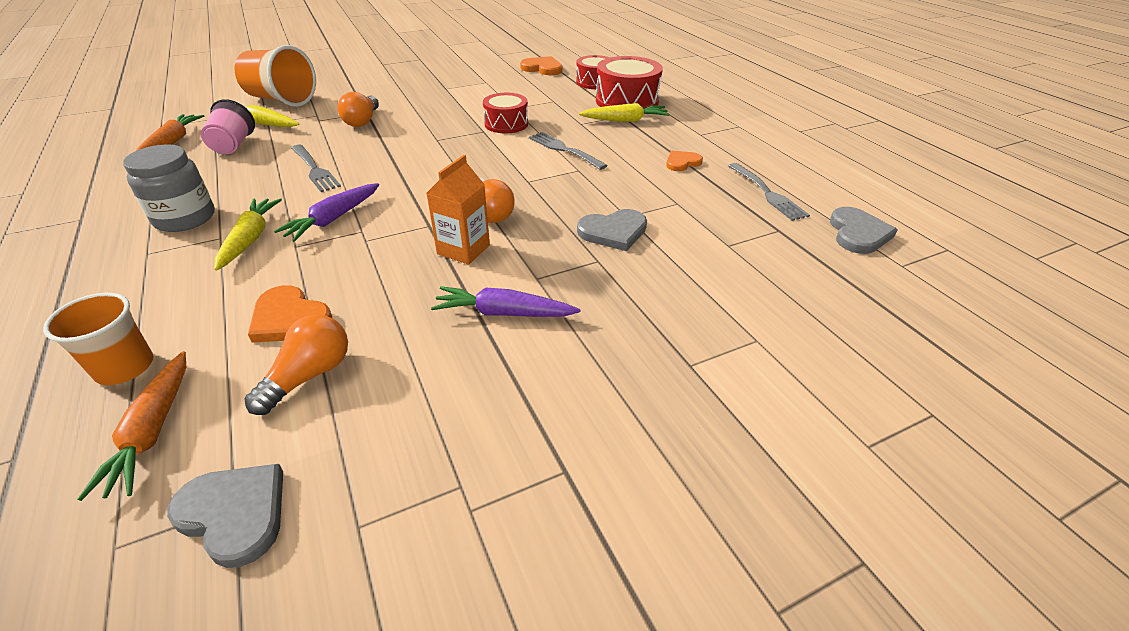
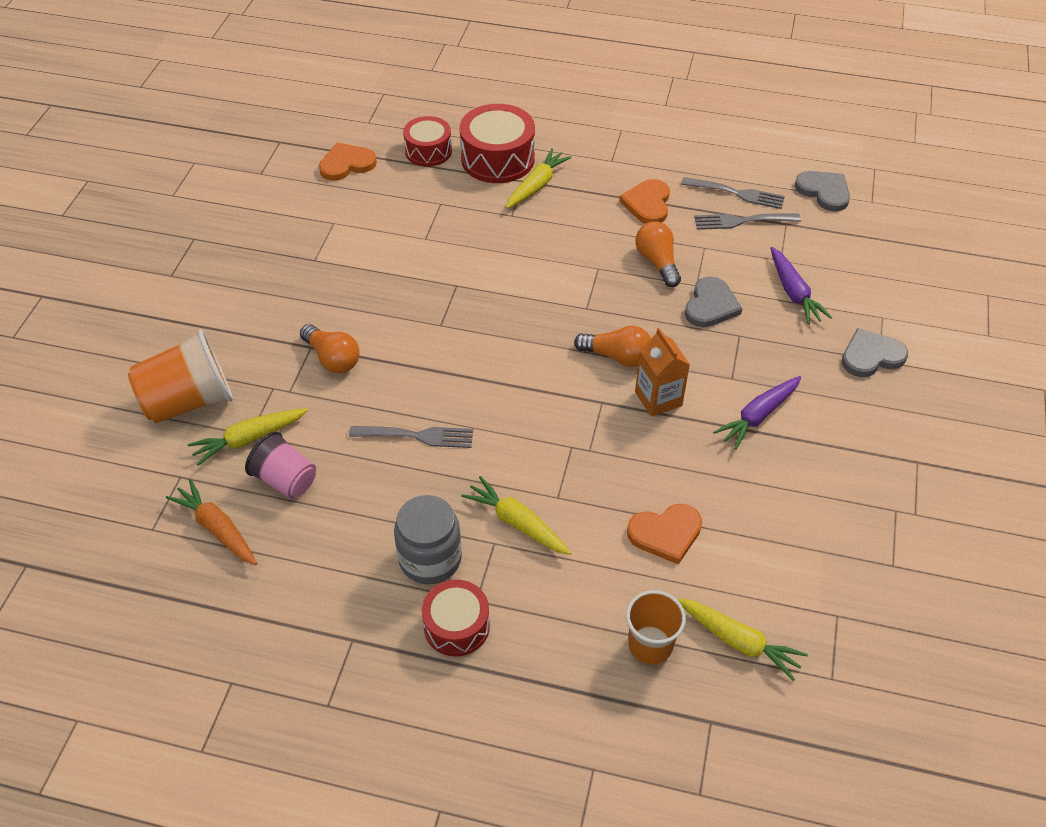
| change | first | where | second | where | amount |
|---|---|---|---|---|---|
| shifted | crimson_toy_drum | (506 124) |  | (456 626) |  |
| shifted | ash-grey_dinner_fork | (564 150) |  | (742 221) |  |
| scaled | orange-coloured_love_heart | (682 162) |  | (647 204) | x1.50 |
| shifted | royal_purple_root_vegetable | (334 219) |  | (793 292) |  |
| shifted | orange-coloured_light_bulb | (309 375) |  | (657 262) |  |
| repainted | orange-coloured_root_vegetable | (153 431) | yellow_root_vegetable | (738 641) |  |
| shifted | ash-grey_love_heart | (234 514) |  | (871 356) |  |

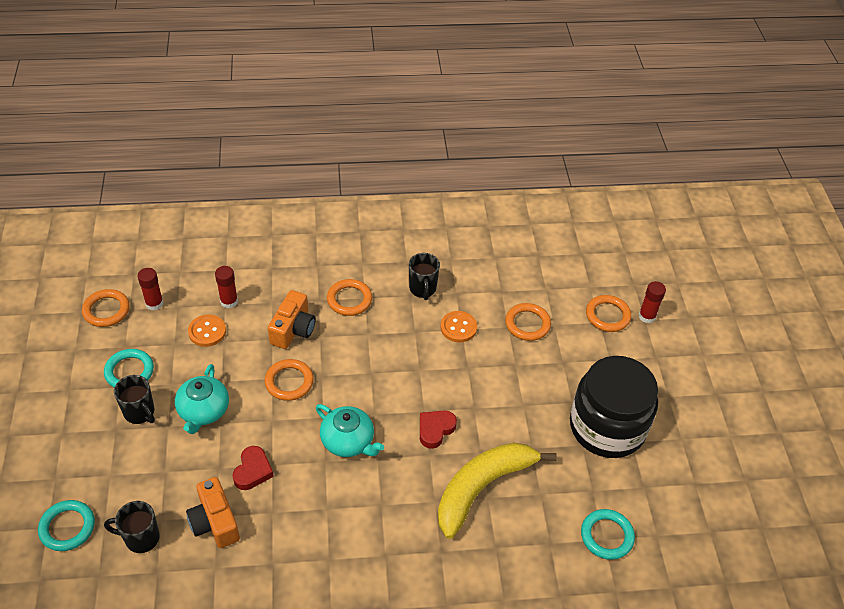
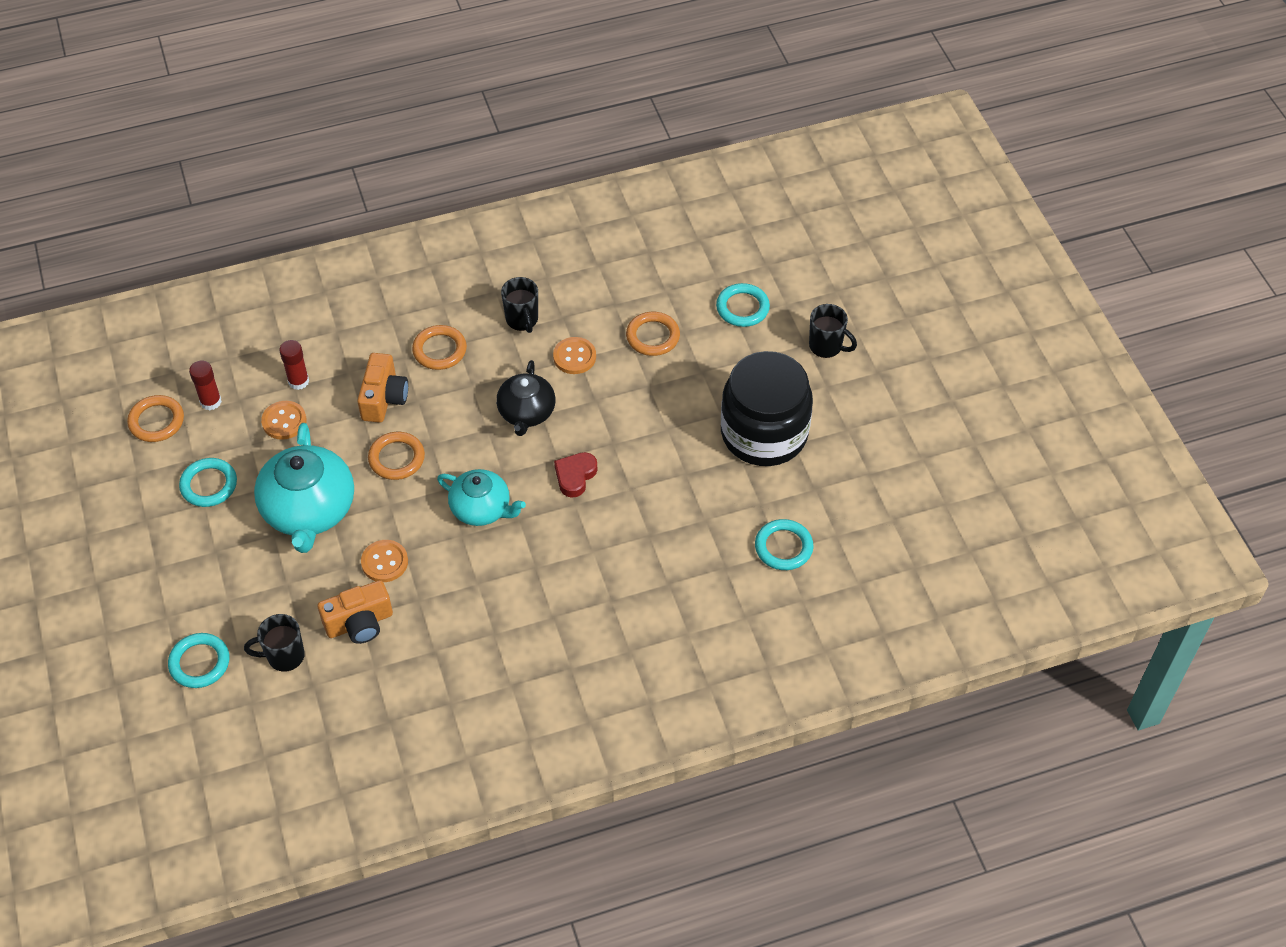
| change | first | where | second | where | amount |
|---|---|---|---|---|---|
| gone | crimson_glue | (647 316) |  |  |  |
| repainted | orange-coloured_hoop | (607 315) | aqua_hoop | (742 308) |  |
| scaled | aqua_teapot | (203 411) |  | (309 510) | x1.60 |
| shifted | jet-black_mug | (140 413) |  | (826 346) |  |
| gone | yellow_banana_fruit | (482 488) |  |  |  |
| swapped | crimson_love_heart | (253 471) | orange-coloured_sewing_button | (384 562) |  |
| rotated | orange-coloured_photo_camera | (215 522) |  | (359 623) | 75 degrees counterclockwise |
| new |  |  | jet-black_teapot | (526 413) |  |

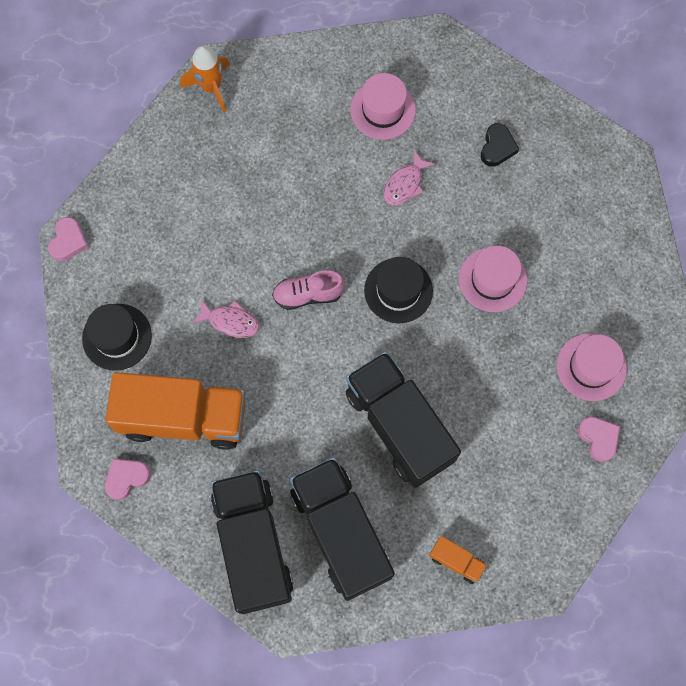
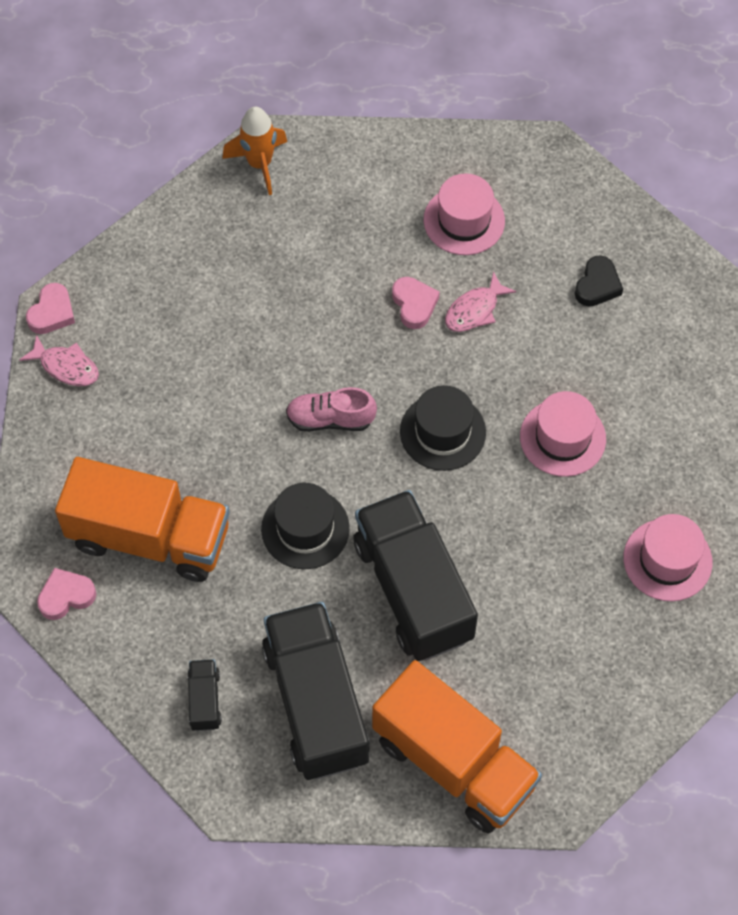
| change | first | where | second | where | amount |
|---|---|---|---|---|---|
| shifted | rose-pink_fish_figure | (230 321) |  | (66 367) |  |
| shifted | jet-black_tall_hat | (117 337) |  | (305 528) |  |
| shifted | rose-pink_love_heart | (598 438) |  | (414 304) |  |
| scaled | jet-black_lorry | (253 545) |  | (205 700) | x0.42 |
| scaled | orange-coloured_lorry | (456 561) |  | (454 762) | x2.39 |

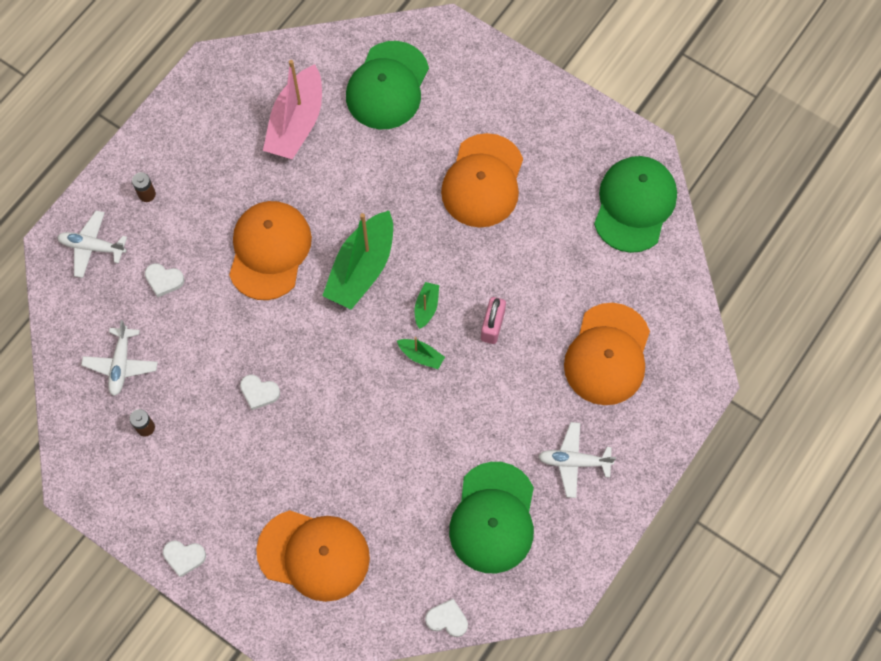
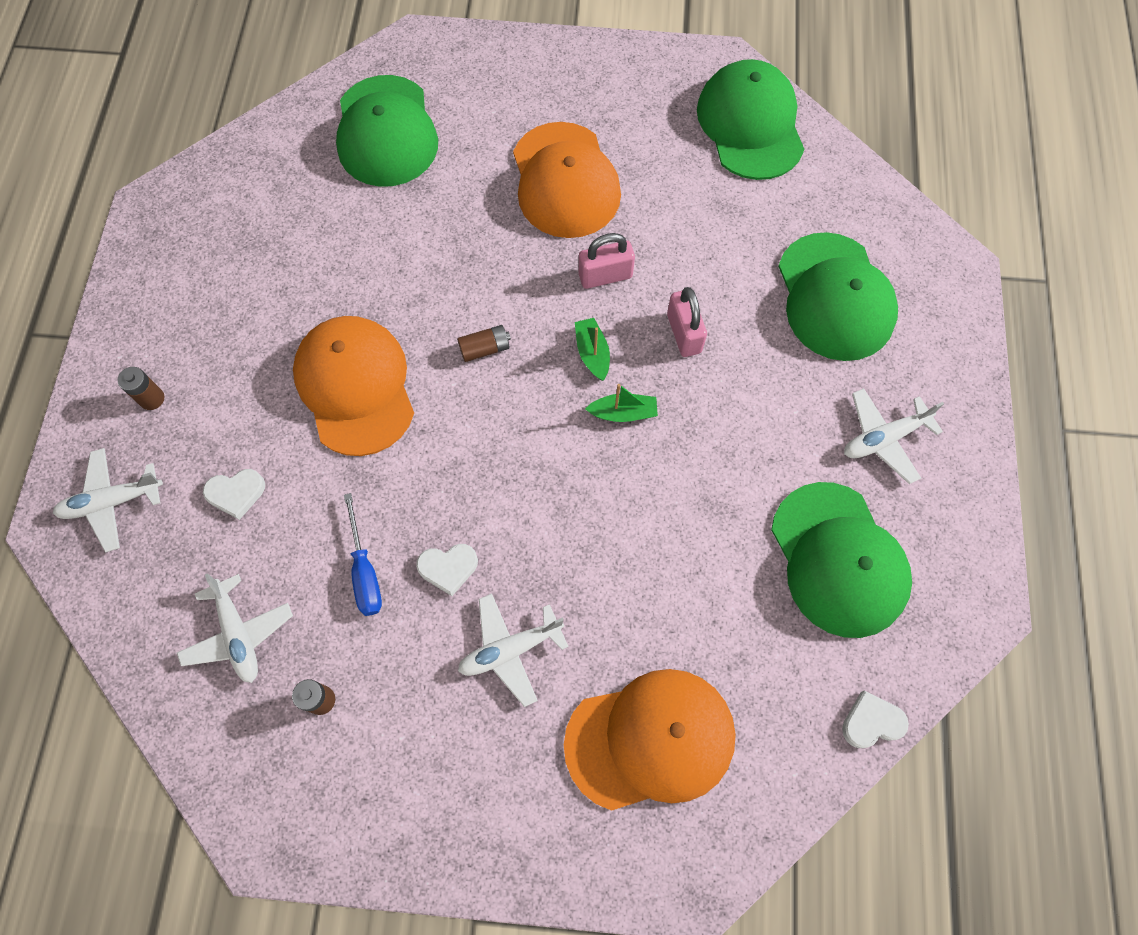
| change | first | where | second | where | amount |
|---|---|---|---|---|---|
| gone | rose-pink_toy_boat | (296 123) |  |  |  |
| swapped | green_toy_boat | (362 268) | brown_battery | (485 348) |  |
| repainted | orange-coloured_cap | (607 354) | green_cap | (835 297) |  |
| gone | white_love_heart | (184 557) |  |  |  |
| new |  |  | rose-pink_small_lock | (605 276) |  |
| new |  |  | royal_blue_hand_screwdriver | (365 571) |  |
| new |  |  | white_aeroplane | (510 649) |  |

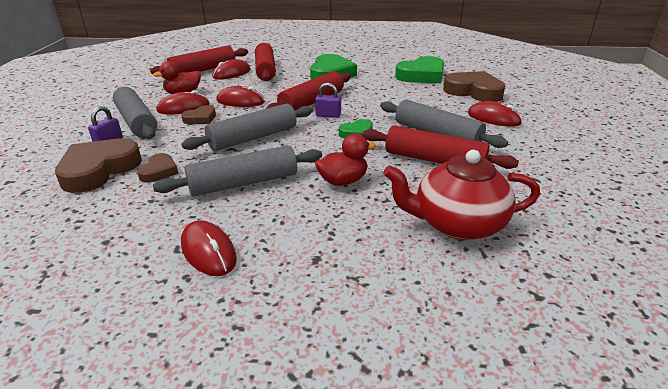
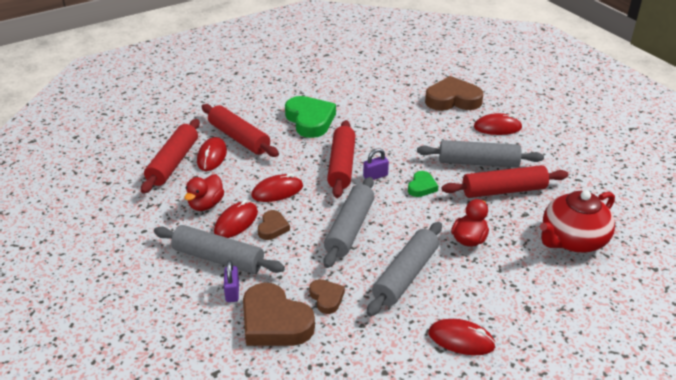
| change | first | where | second | where | amount |
|---|---|---|---|---|---|
| gone | green_love_heart | (422 75) |  |  |  |
| rotated | brown_love_heart | (99 170) |  | (274 322) | 45 degrees counterclockwise |

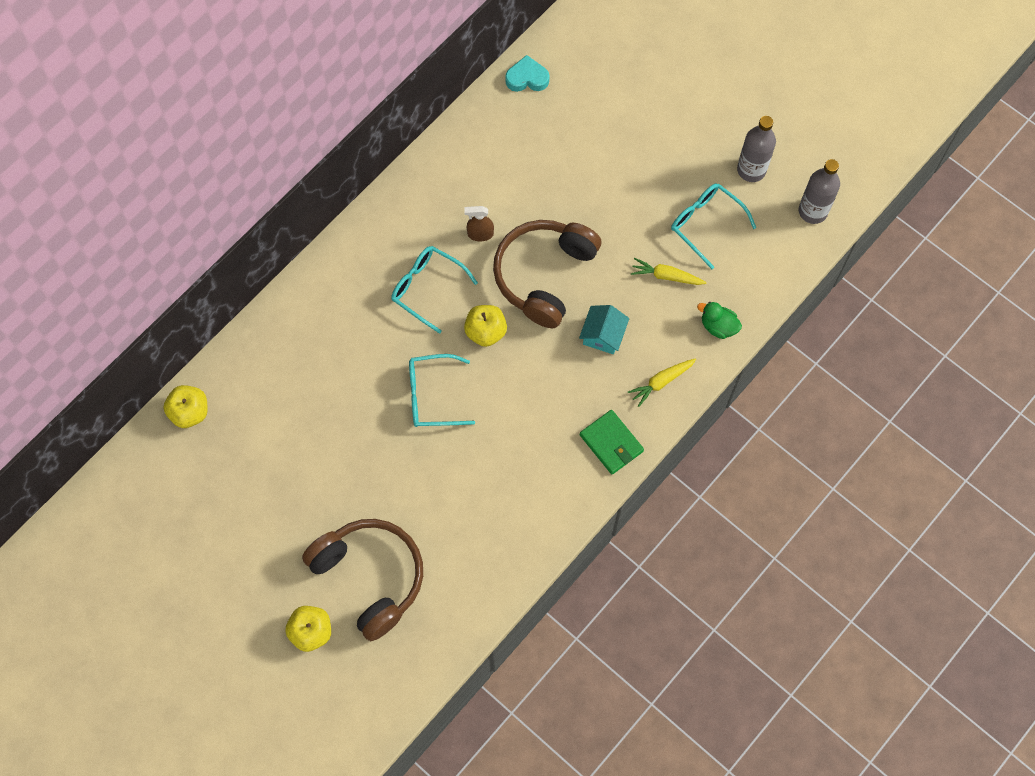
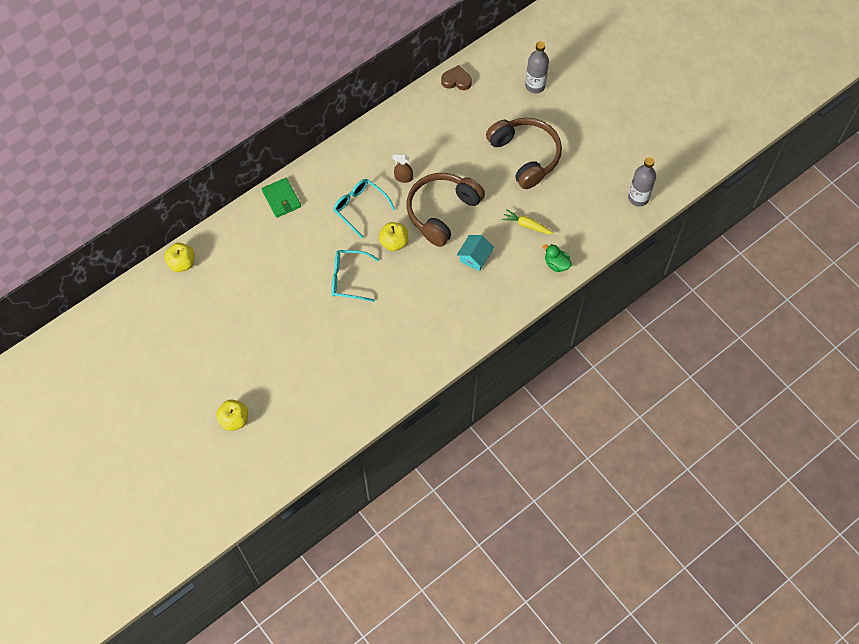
| change | first | where | second | where | amount |
|---|---|---|---|---|---|
| repainted | aqua_love_heart | (527 78) | brown_love_heart | (456 80) |  |
| shifted | ash-grey_bottle | (751 170) |  | (535 86) |  |
| gone | aqua_glasses | (705 224) |  |  |  |
| gone | yellow_root_vegetable | (661 382) |  |  |  |
| shifted | green_card_wallet | (611 443) |  | (281 199) |  |
| shifted | brown_headset | (370 577) |  | (525 156) |  |

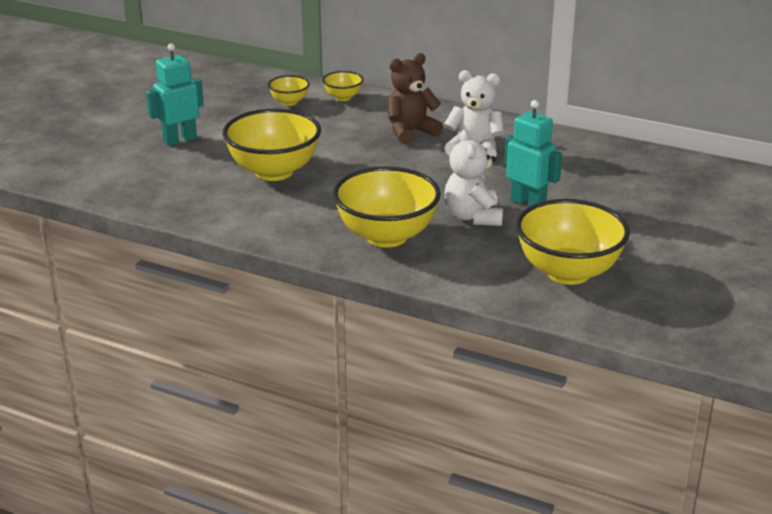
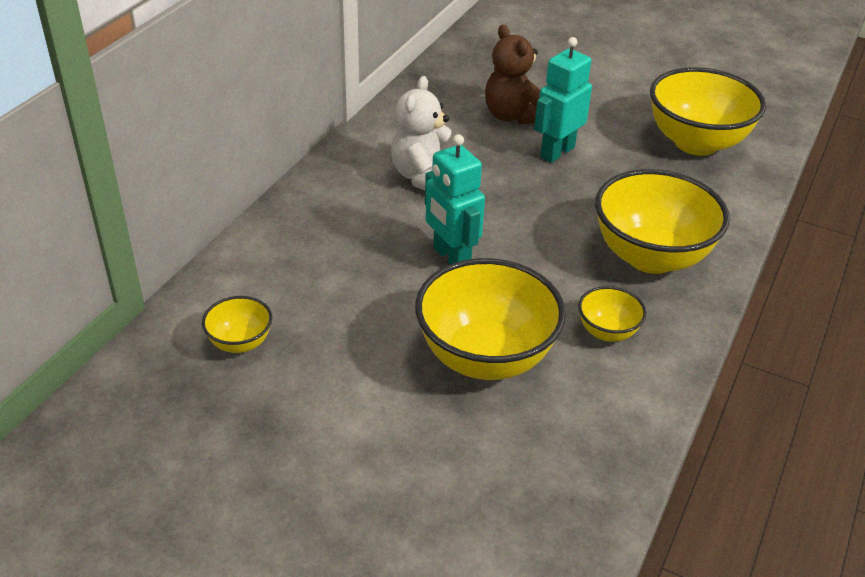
| change | first | where | second | where | amount |
|---|---|---|---|---|---|
| shifted | aqua_robot | (180 140) |  | (451 257) |  |
| shifted | brown_teddy | (410 132) |  | (513 116) |  |
| shifted | yellow_deep_dish | (343 97) |  | (607 332) |  |
| gone | white_teddy | (473 217) |  |  |  |

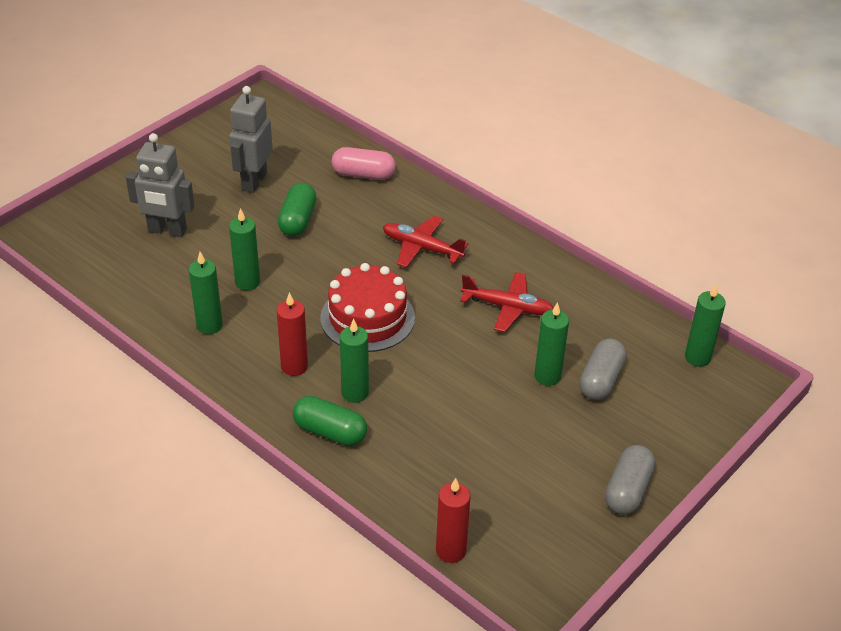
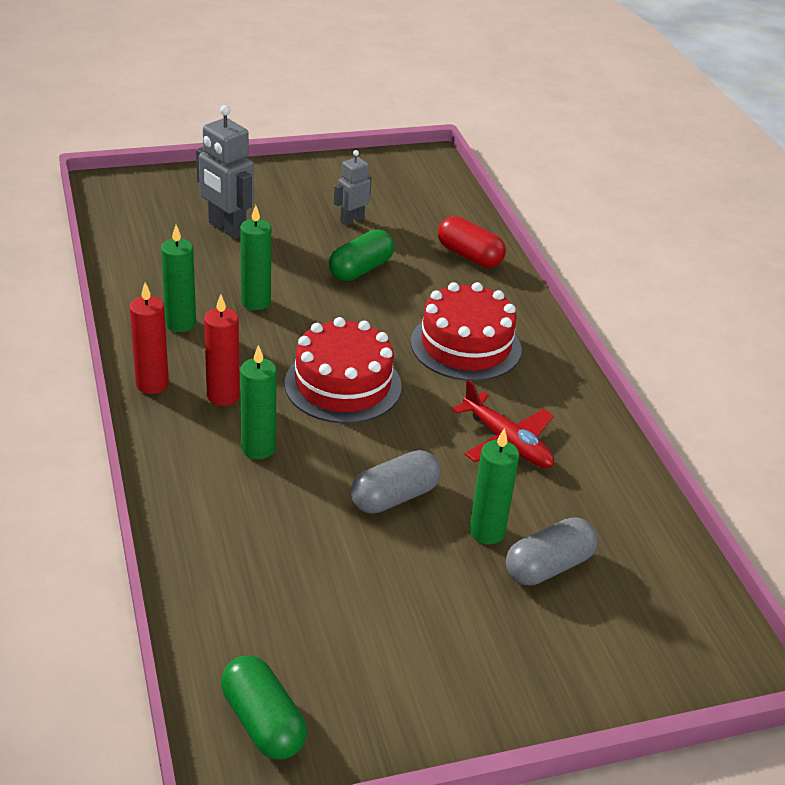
| change | first | where | second | where | amount |
|---|---|---|---|---|---|
| scaled | ash-grey_robot | (254 181) |  | (352 220) | x0.60 |
| repainted | rose-pink_capsule | (363 174) | crimson_capsule | (469 256) |  |
| swapped | crimson_aeroplane | (422 248) | crimson_cake | (466 345) |  |
| gone | green_pillar_candle | (697 357) |  |  |  |
| shifted | green_capsule | (330 431) |  | (263 722) |  |
| shifted | ash-grey_capsule | (628 490) |  | (394 497) |  |
| shifted | crimson_pillar_candle | (451 551) |  | (152 384) |  |

